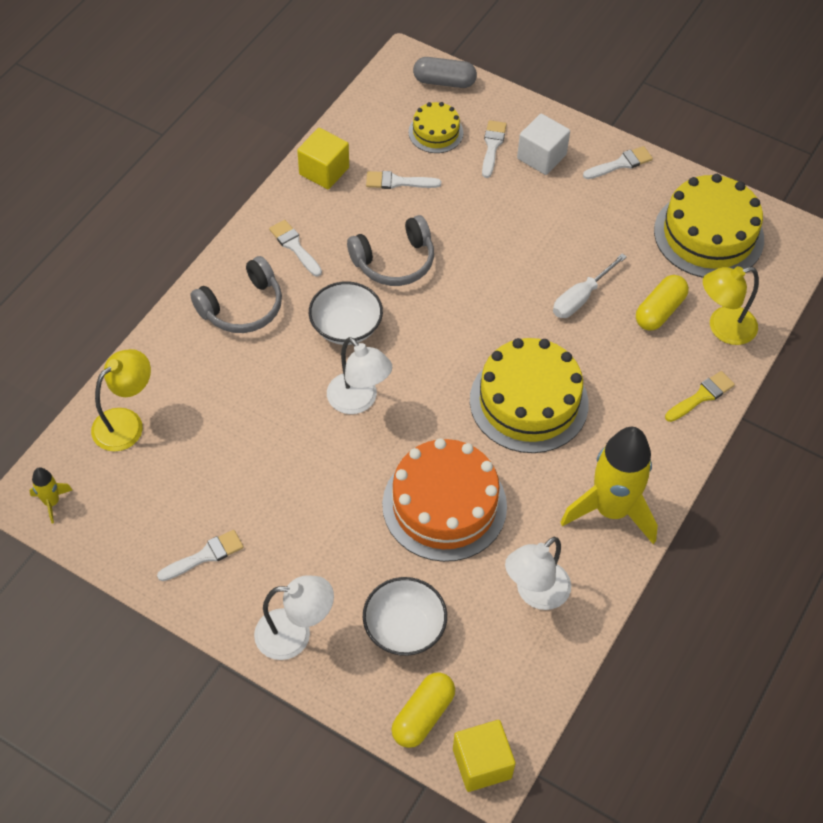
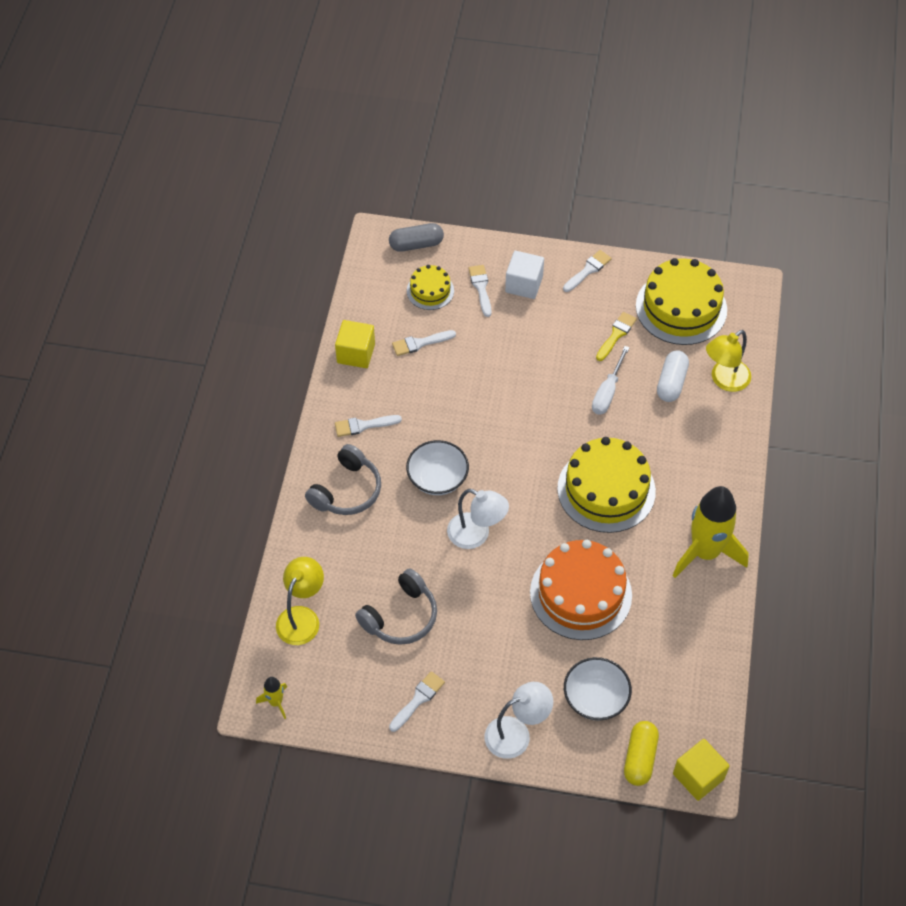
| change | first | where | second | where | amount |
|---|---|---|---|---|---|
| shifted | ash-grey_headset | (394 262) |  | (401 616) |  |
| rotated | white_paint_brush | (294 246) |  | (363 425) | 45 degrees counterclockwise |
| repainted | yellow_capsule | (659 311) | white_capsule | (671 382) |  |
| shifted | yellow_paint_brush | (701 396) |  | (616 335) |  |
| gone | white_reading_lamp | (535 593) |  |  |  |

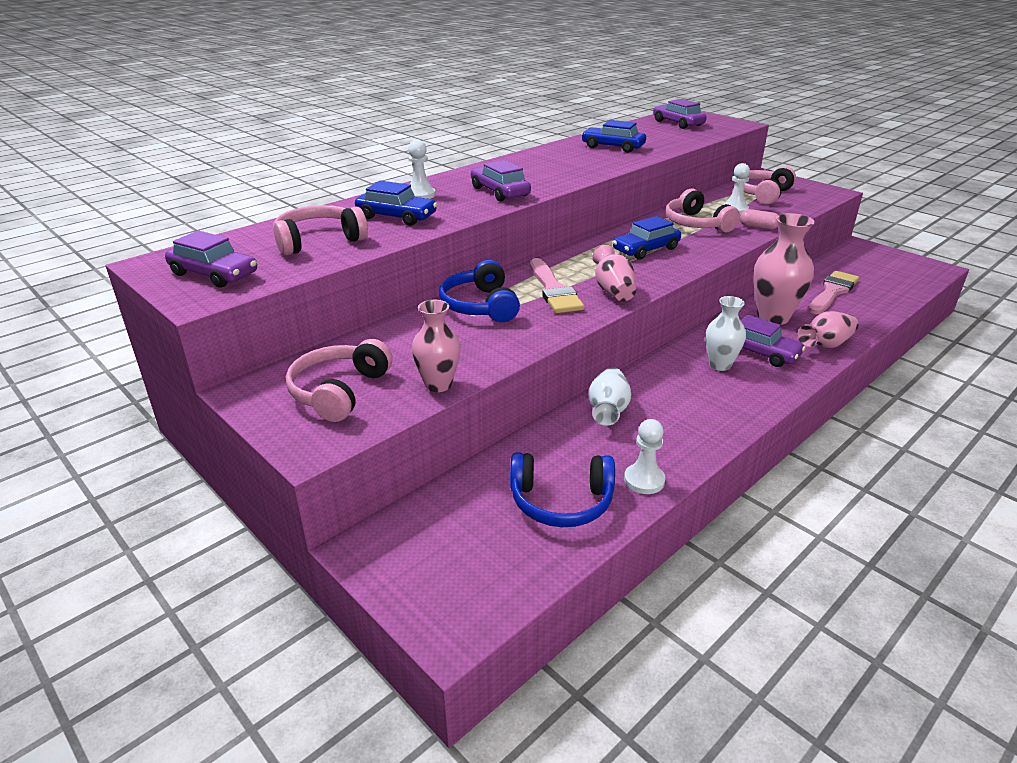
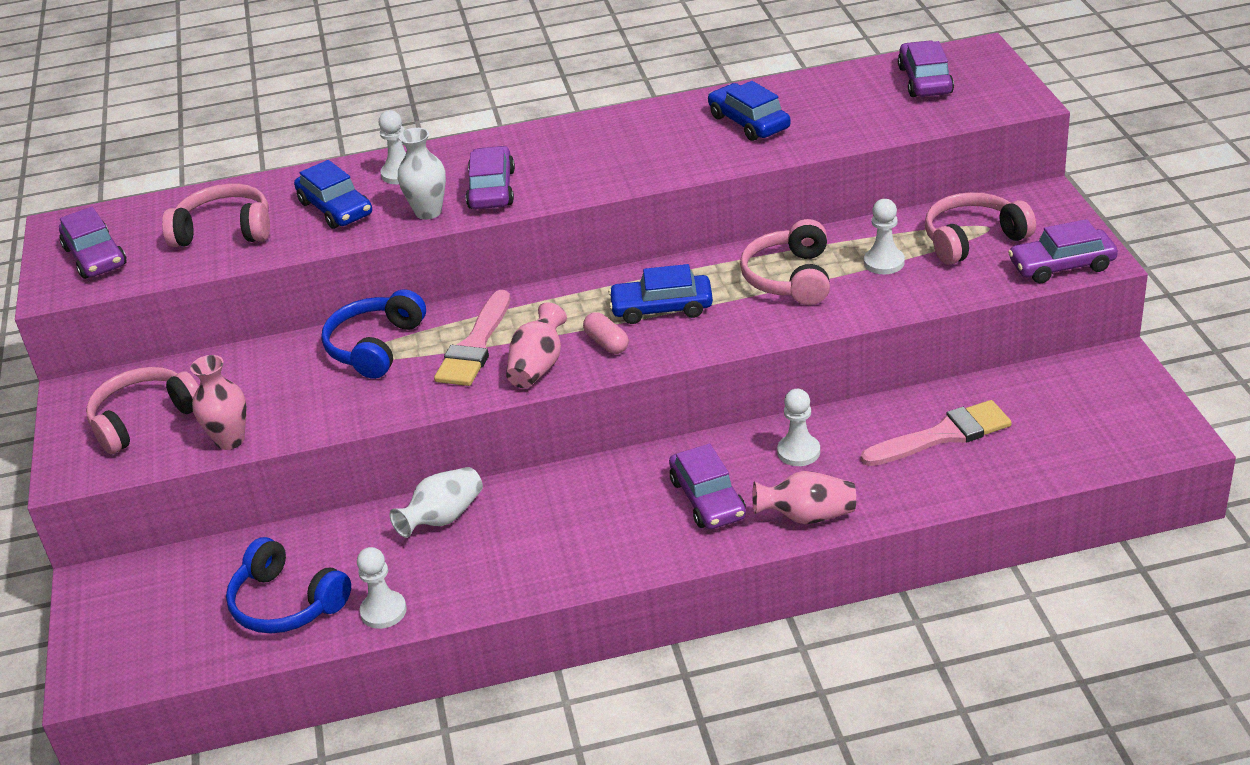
| change | first | where | second | where | amount |
|---|---|---|---|---|---|
| shifted | rose-pink_capsule | (758 227) |  | (606 343) |  |
| swapped | rose-pink_flower_vase | (773 317) | white_pawn | (798 452) |  |
| shifted | white_flower_vase | (720 365) |  | (428 212) |  |
| new |  |  | royal_purple_automobile | (1061 266) |  |

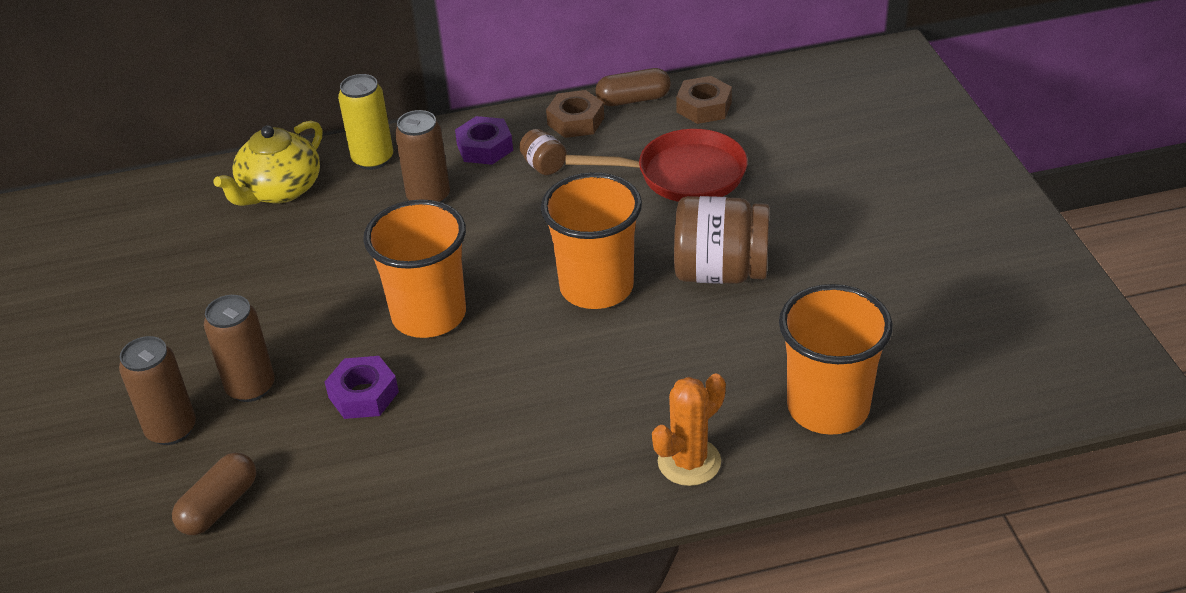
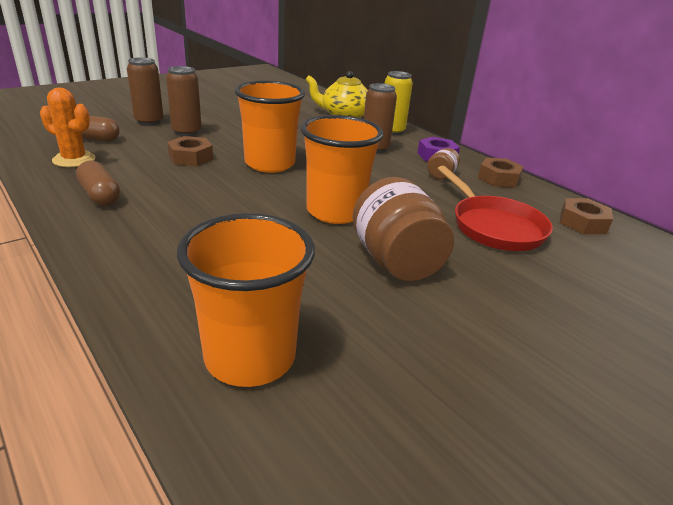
| change | first | where | second | where | amount |
|---|---|---|---|---|---|
| shifted | brown_capsule | (633 99) |  | (100 195) |  |
| repainted | royal_purple_hexagon_nut | (363 394) | brown_hexagon_nut | (191 157) |  |
| shifted | orange-coloured_cactus | (689 462) |  | (74 160) |  |

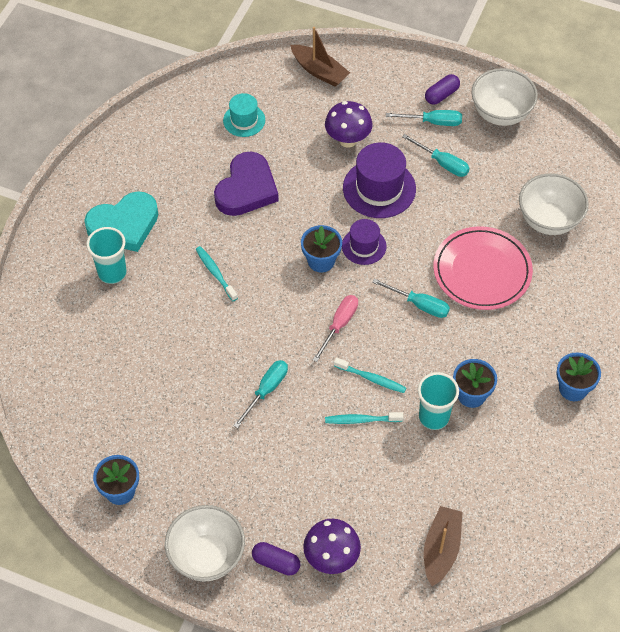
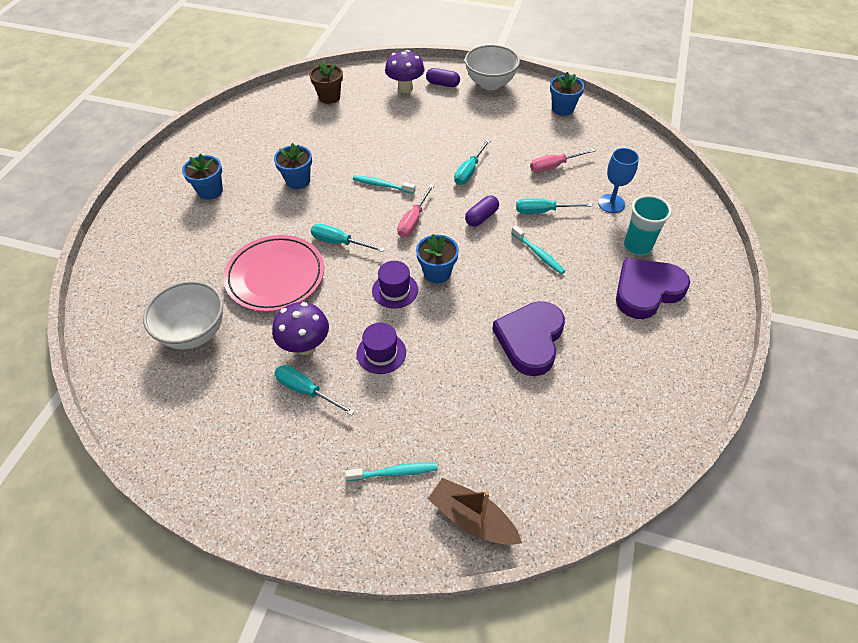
| change | first | where | second | where | amount |
|---|---|---|---|---|---|
| gone | white_deep_dish | (500 113) |  |  |  |
| shifted | royal_purple_capsule | (441 95) |  | (481 217) |  |
| gone | aqua_tall_hat | (244 120) |  |  |  |
| shifted | royal_purple_mushroom | (348 140) |  | (305 346) |  |
| shifted | aqua_hand_screwdriver | (433 122) |  | (543 211) |  |
| scaled | royal_purple_tall_hat | (379 188) |  | (381 353) | x0.60 |
| repainted | aqua_love_heart | (124 225) | royal_purple_love_heart | (646 291) |  |
| gone | aqua_cup | (434 417) |  |  |  |
| shifted | aqua_toothbrush | (361 420) |  | (394 472) |  |
| swapped | brown_toy_boat | (441 549) | brown_plant_pot | (329 97) |  |
| new |  |  | rose-pink_hand_screwdriver | (554 166) |  |
| new |  |  | royal_blue_goblet | (611 203) |  |

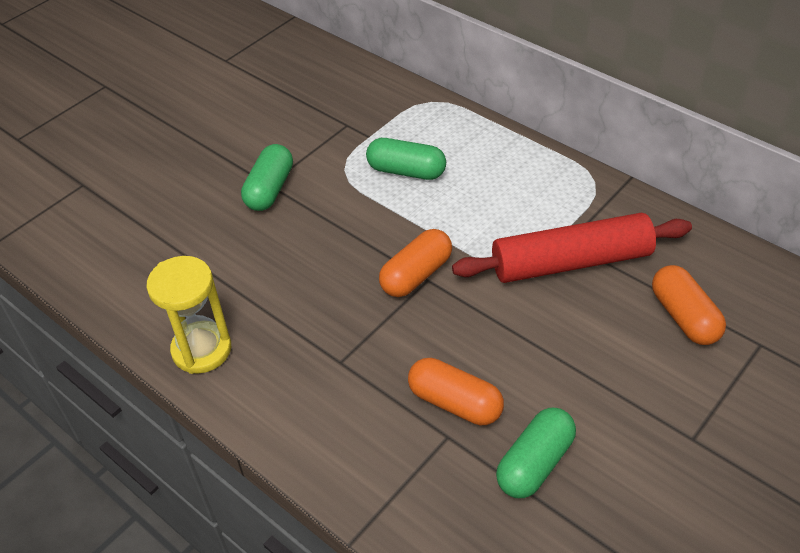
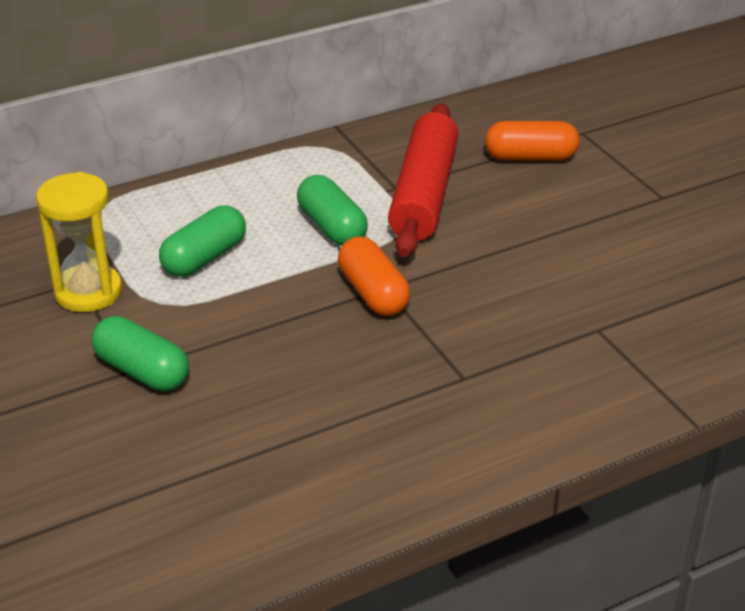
| change | first | where | second | where | amount |
|---|---|---|---|---|---|
| shifted | yellow_sand_timer | (202 350) |  | (88 292) |  |
| gone | orange-coloured_capsule | (454 403) |  |  |  |
| shifted | green_capsule | (535 463) |  | (332 227) |  |

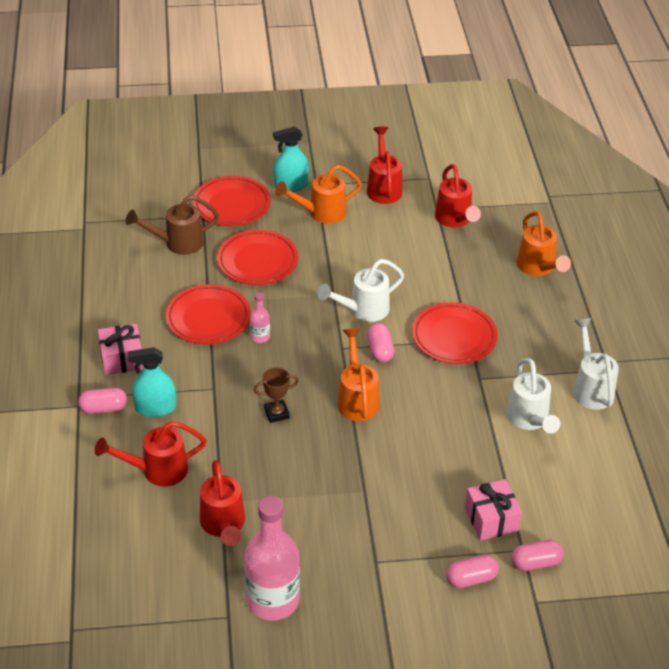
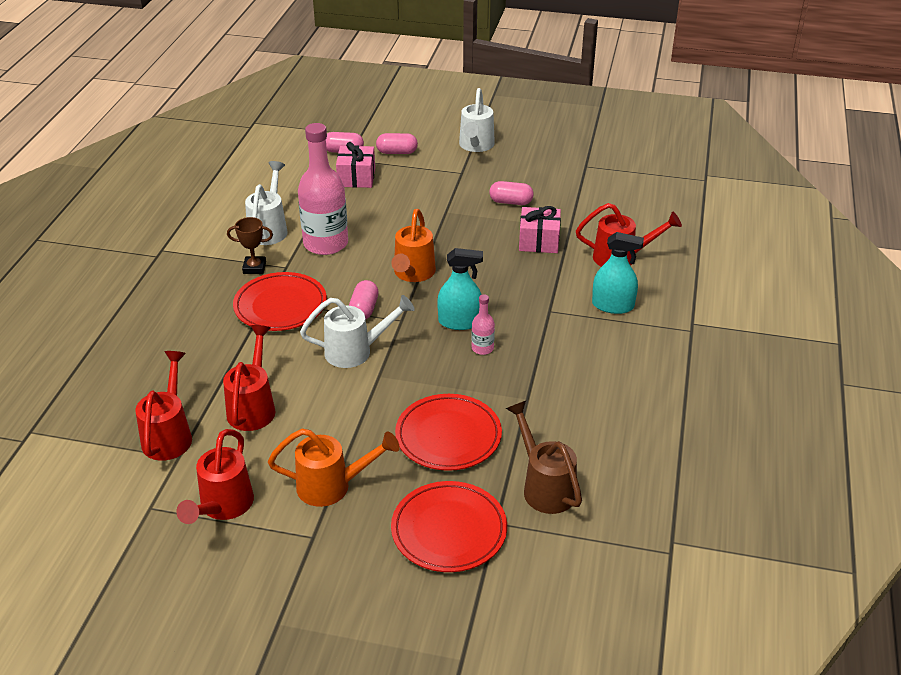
| change | first | where | second | where | amount |
|---|---|---|---|---|---|
| shifted | aqua_spray_cleaner | (291 185) |  | (459 322) |  |
| rotated | brown_watering_can | (177 243) |  | (544 486) | 120 degrees counterclockwise |
| gone | orange-coloured_watering_can | (538 268) |  |  |  |
| gone | crimson_plate | (208 318) |  |  |  |
| shifted | white_watering_can | (590 387) |  | (475 146) |  |
| shifted | rose-pink_wrapped_gift | (122 359) |  | (539 241) |  |
| shifted | brown_prize_cup | (276 413) |  | (254 268) |  |
| shifted | rose-pink_capsule | (103 408) |  | (511 202) |  |
| shifted | crimson_watering_can | (223 526) |  | (253 406) |  |
| shifted | rose-pink_bottle | (272 600) |  | (326 244) |  |

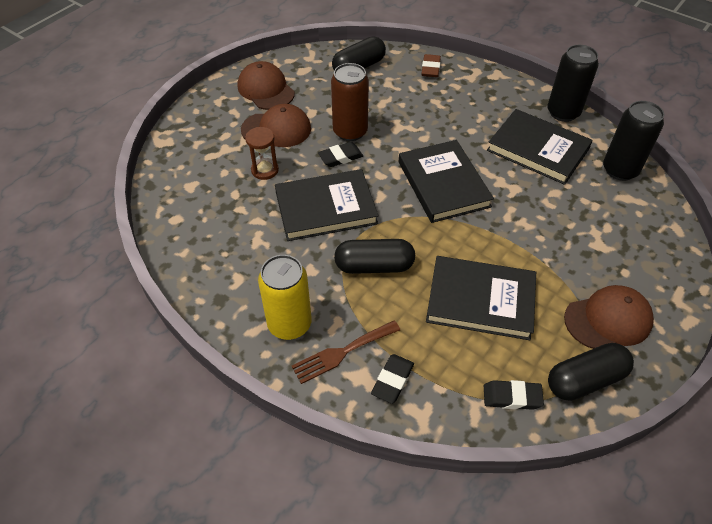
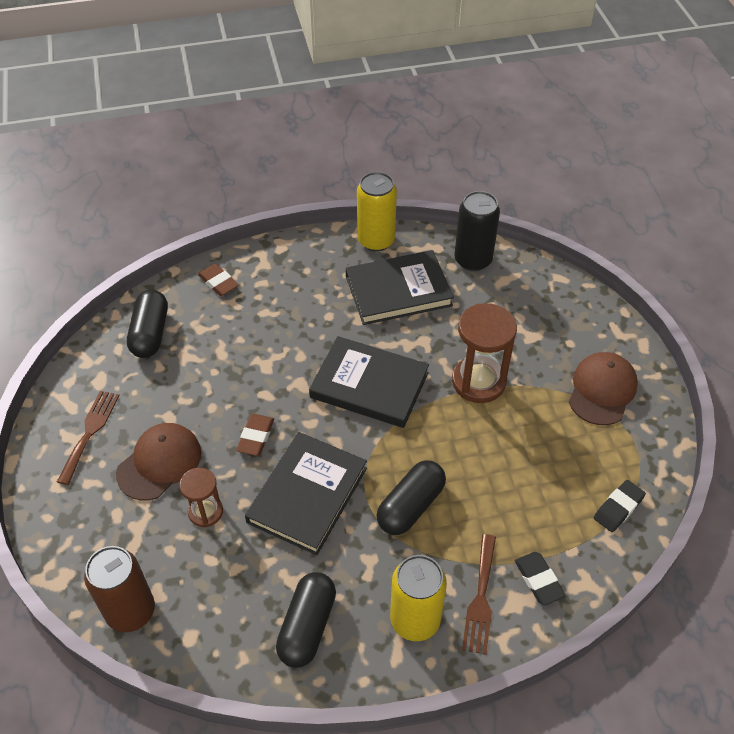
| change | first | where | second | where | amount |
|---|---|---|---|---|---|
| repainted | jet-black_soda_can | (563 113) | yellow_soda_can | (376 240) |  |
| swapped | brown_cap | (266 89) | brown_dinner_fork | (90 432) |  |
| shifted | brown_soda_can | (350 132) |  | (130 611) |  |
| repainted | jet-black_eraser | (340 157) | brown_eraser | (256 437) |  |
| gone | jet-black_hardback | (480 300) |  |  |  |
| shifted | jet-black_capsule | (585 380) |  | (307 626) |  |
| new |  |  | brown_sand_timer | (478 381) |  |

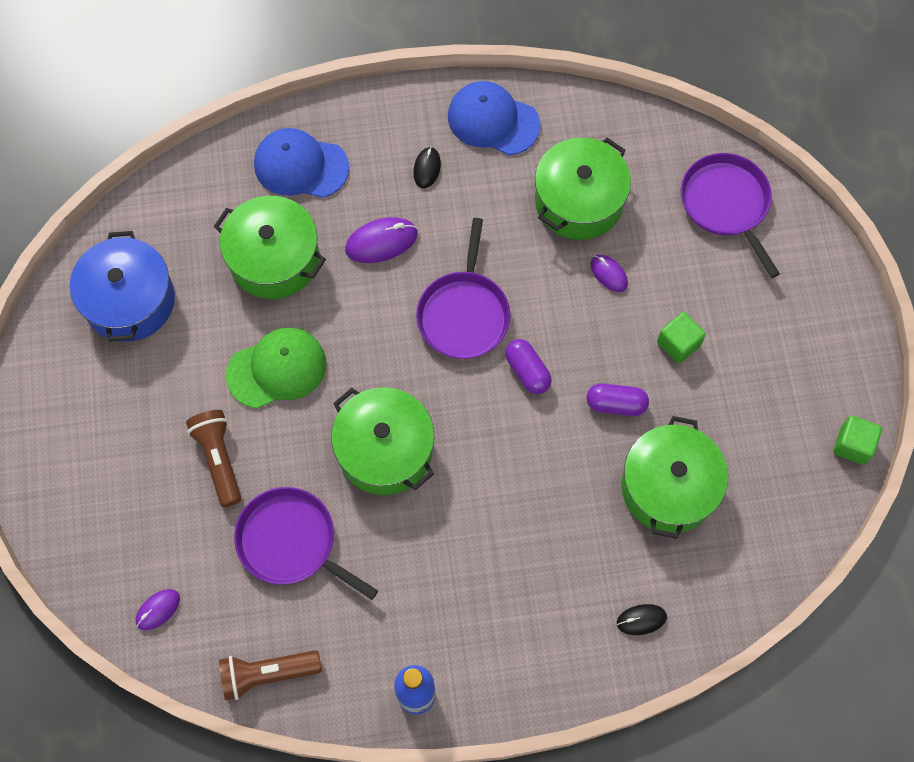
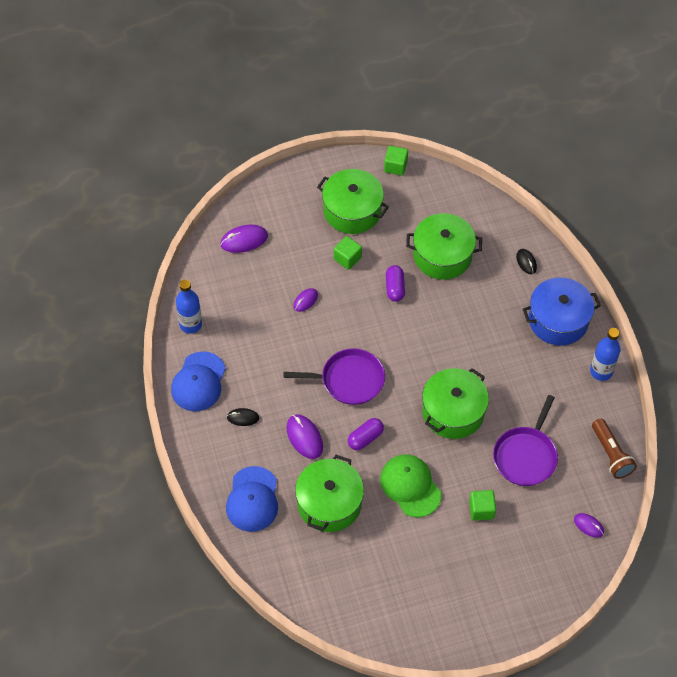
| change | first | where | second | where | amount |
|---|---|---|---|---|---|
| shifted | green_stockpot | (579 201) |  | (352 211) |  |
| swapped | royal_purple_pan | (726 204) | royal_purple_mouse | (244 240) |  |
| shifted | royal_blue_stockpot | (129 300) |  | (558 320) |  |
| shifted | royal_purple_capsule | (527 371) |  | (365 438) |  |
| swapped | brown_flashlight | (219 459) | green_cube | (481 510) |  |
| new |  |  | royal_blue_bottle | (190 324) |  |

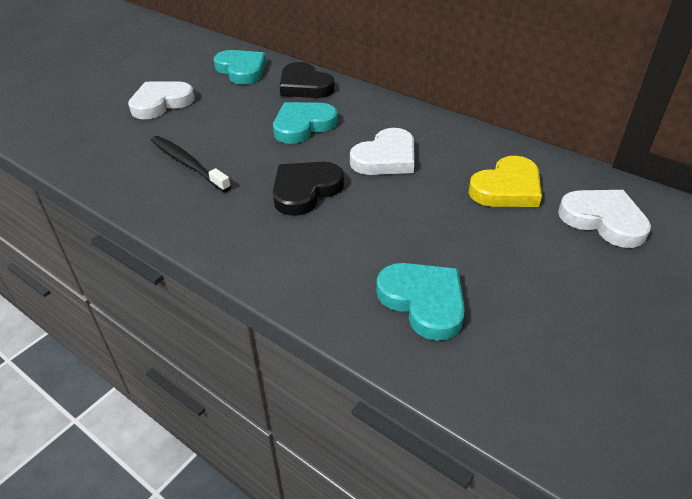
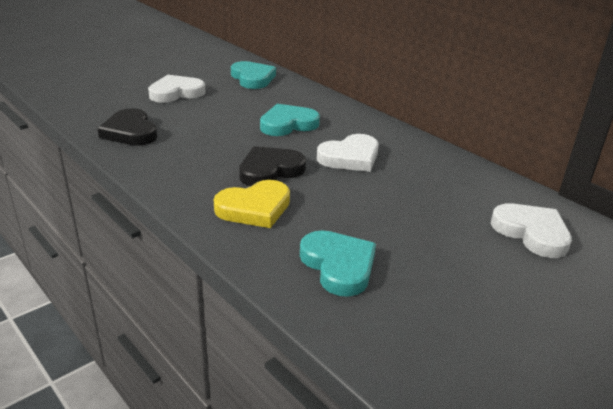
| change | first | where | second | where | amount |
|---|---|---|---|---|---|
| shifted | jet-black_love_heart | (304 86) |  | (130 132) |  |
| gone | jet-black_toothbrush | (188 164) |  |  |  |
| shifted | yellow_love_heart | (507 188) |  | (254 208) |  |

